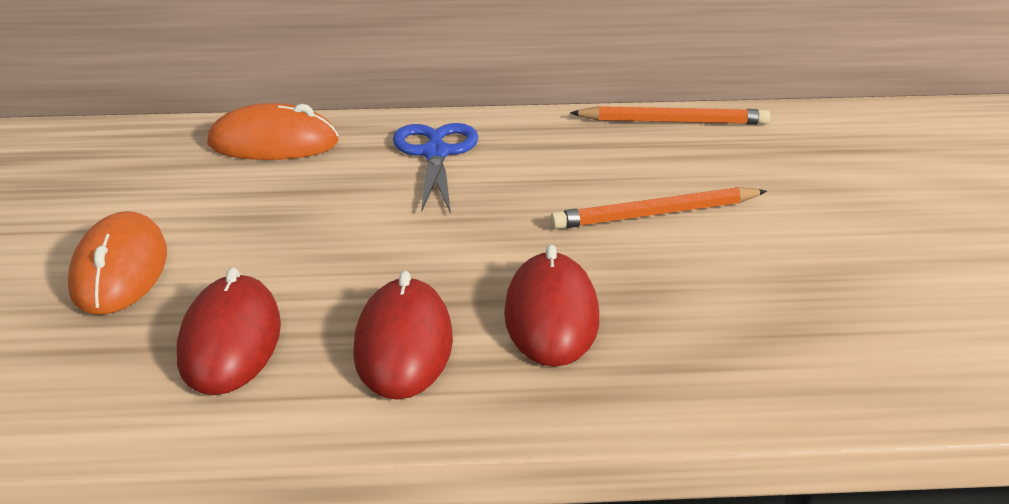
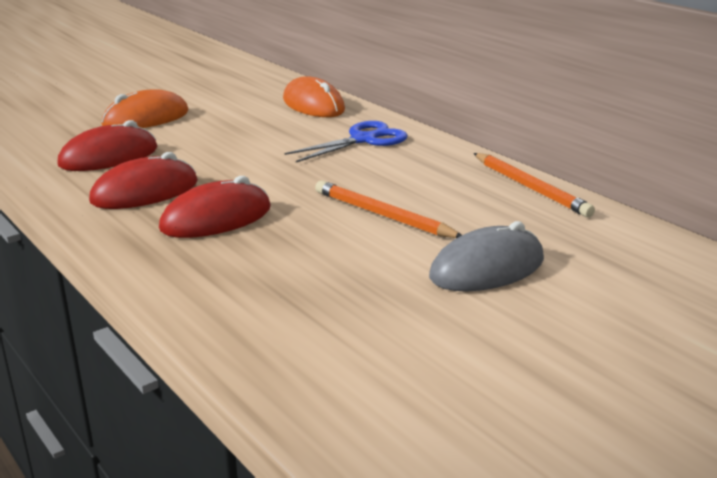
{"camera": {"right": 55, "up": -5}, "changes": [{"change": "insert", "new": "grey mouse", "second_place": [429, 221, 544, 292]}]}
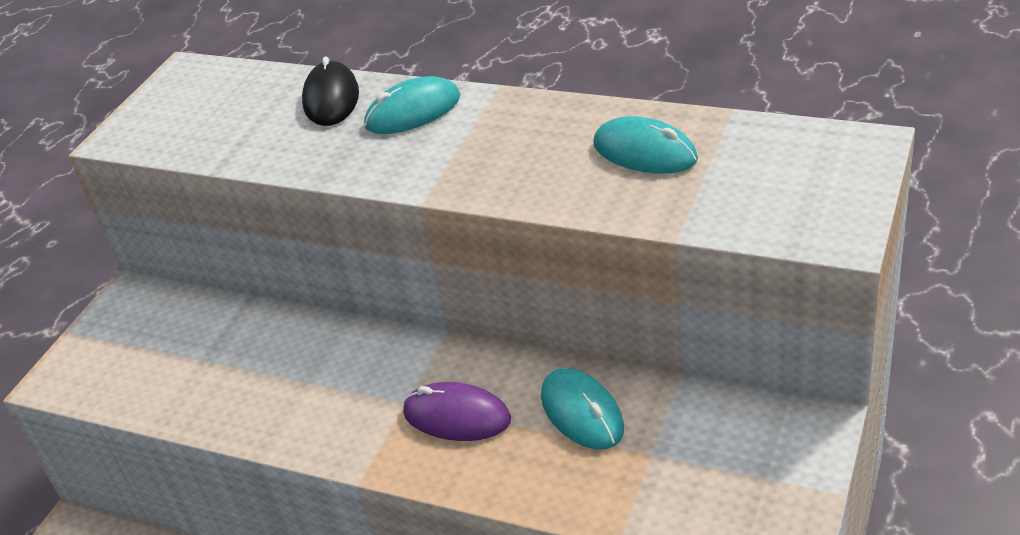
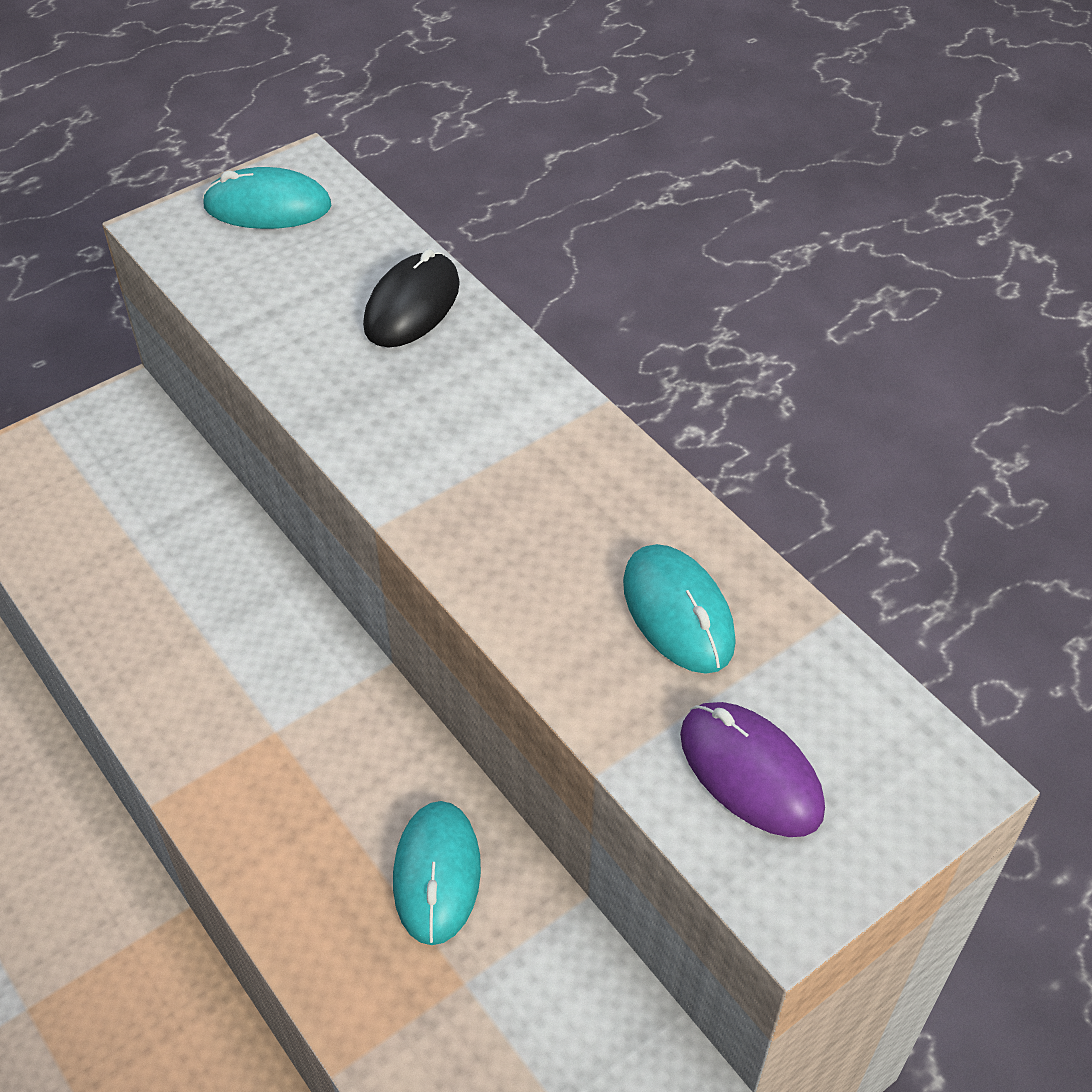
{"camera": {"right": 25, "up": 10}, "changes": [{"change": "move", "old": "turquoise mouse", "first_place": [364, 76, 461, 134], "second_place": [202, 167, 332, 229]}, {"change": "move", "old": "purple mouse", "first_place": [403, 382, 511, 441], "second_place": [680, 702, 825, 837]}]}
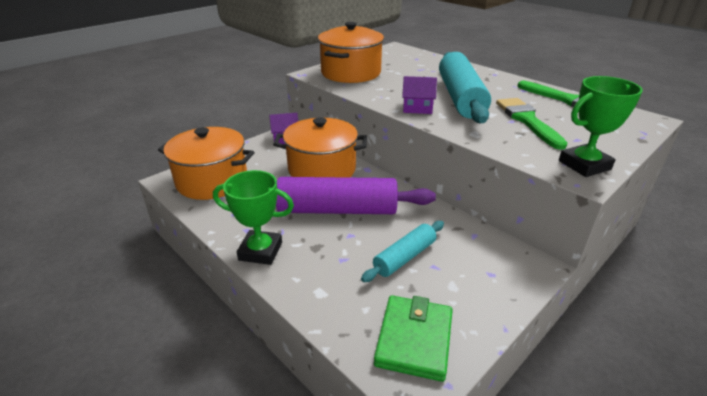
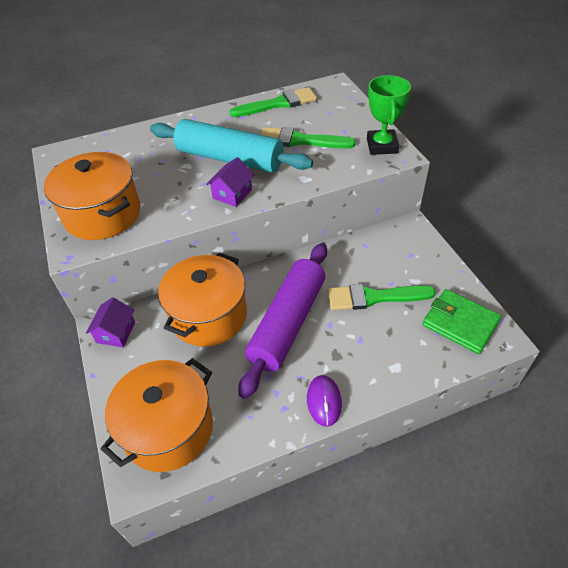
{"camera": {"right": -65, "up": 15}, "changes": [{"change": "replace", "old": "green trophy", "new": "purple mouse", "first_place": [213, 170, 294, 265], "second_place": [307, 375, 342, 427]}, {"change": "replace", "old": "turquoise rolling pin", "new": "green brush", "first_place": [361, 221, 444, 282], "second_place": [328, 284, 436, 310]}]}
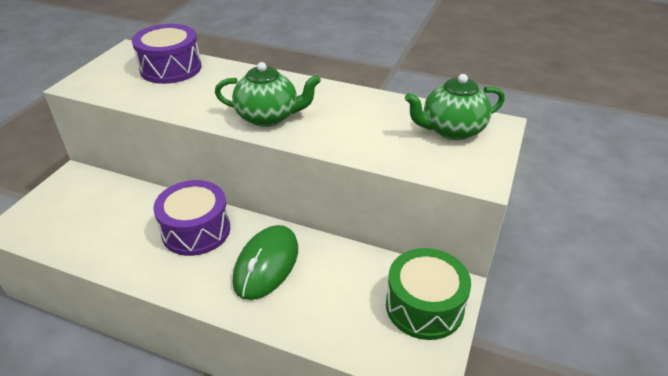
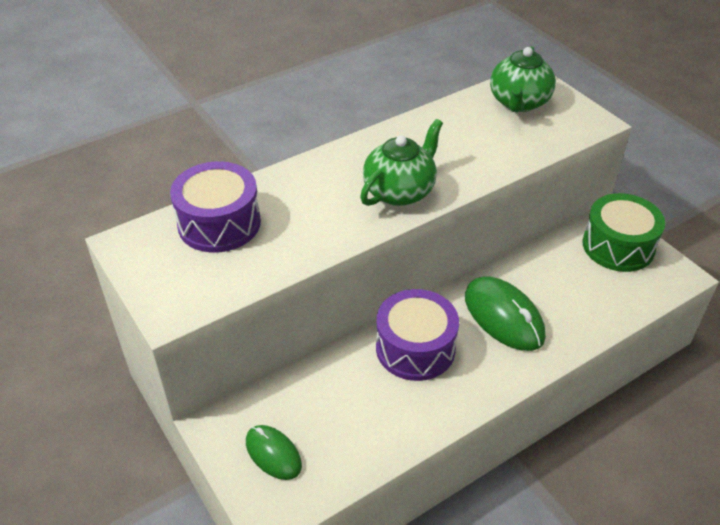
{"camera": {"right": -55, "up": 5}, "changes": [{"change": "insert", "new": "green mouse", "second_place": [246, 425, 302, 480]}]}
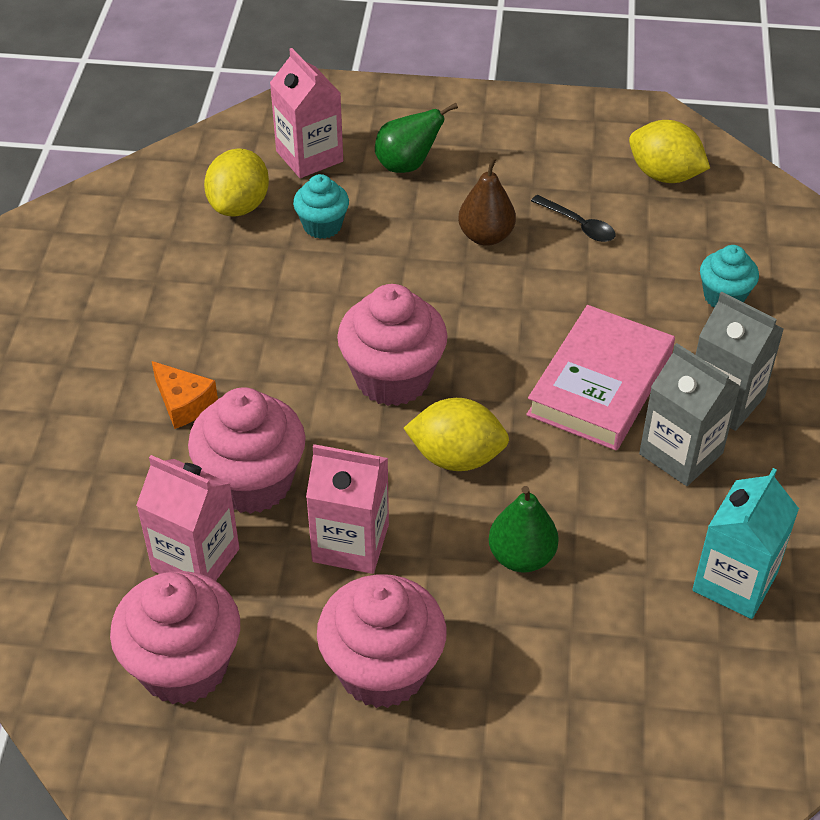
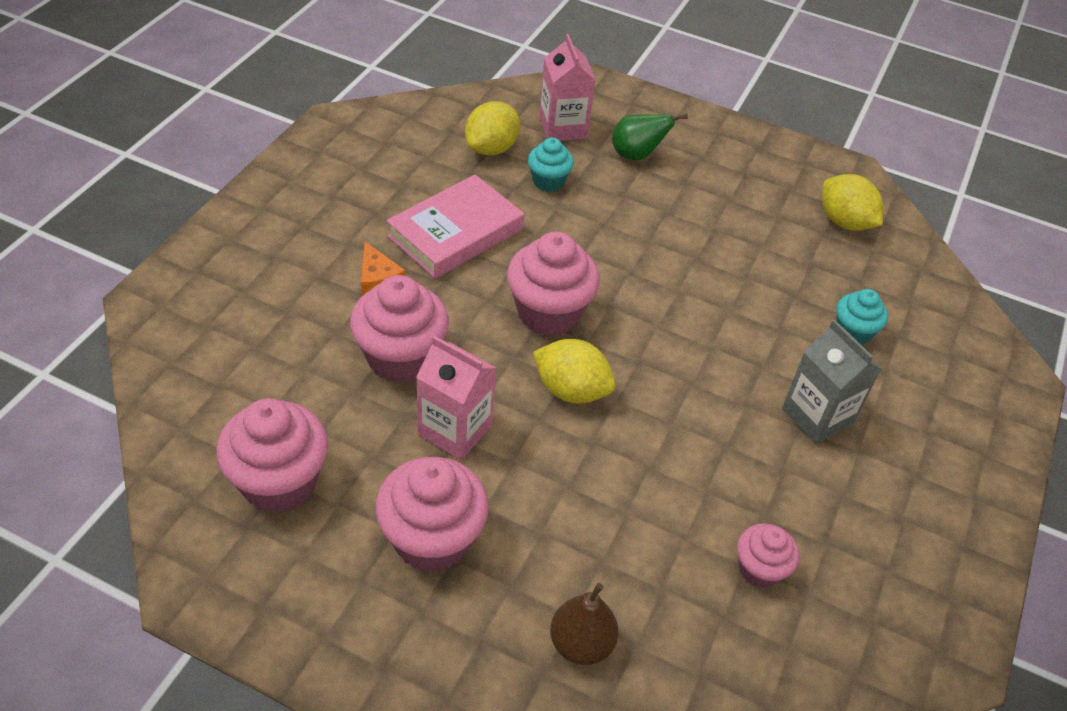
{"camera": {"right": 15, "up": 0}, "changes": [{"change": "delete", "old": "pink carton", "first_place": [136, 455, 239, 581]}, {"change": "move", "old": "brown pear", "first_place": [458, 157, 516, 246], "second_place": [550, 583, 619, 665]}, {"change": "delete", "old": "green pear", "first_place": [489, 486, 559, 573]}, {"change": "move", "old": "pink book", "first_place": [526, 305, 675, 451], "second_place": [386, 174, 524, 279]}, {"change": "delete", "old": "black spoon", "first_place": [531, 195, 616, 242]}, {"change": "delete", "old": "grey carton", "first_place": [639, 343, 740, 486]}, {"change": "replace", "old": "turquoise carton", "new": "pink cupcake", "first_place": [692, 468, 799, 619], "second_place": [737, 523, 800, 588]}]}
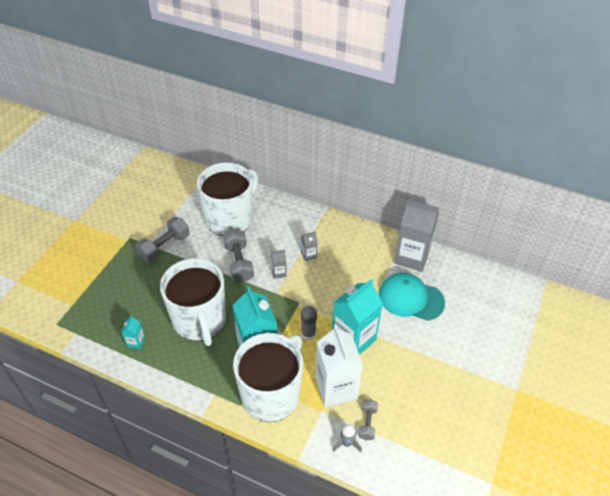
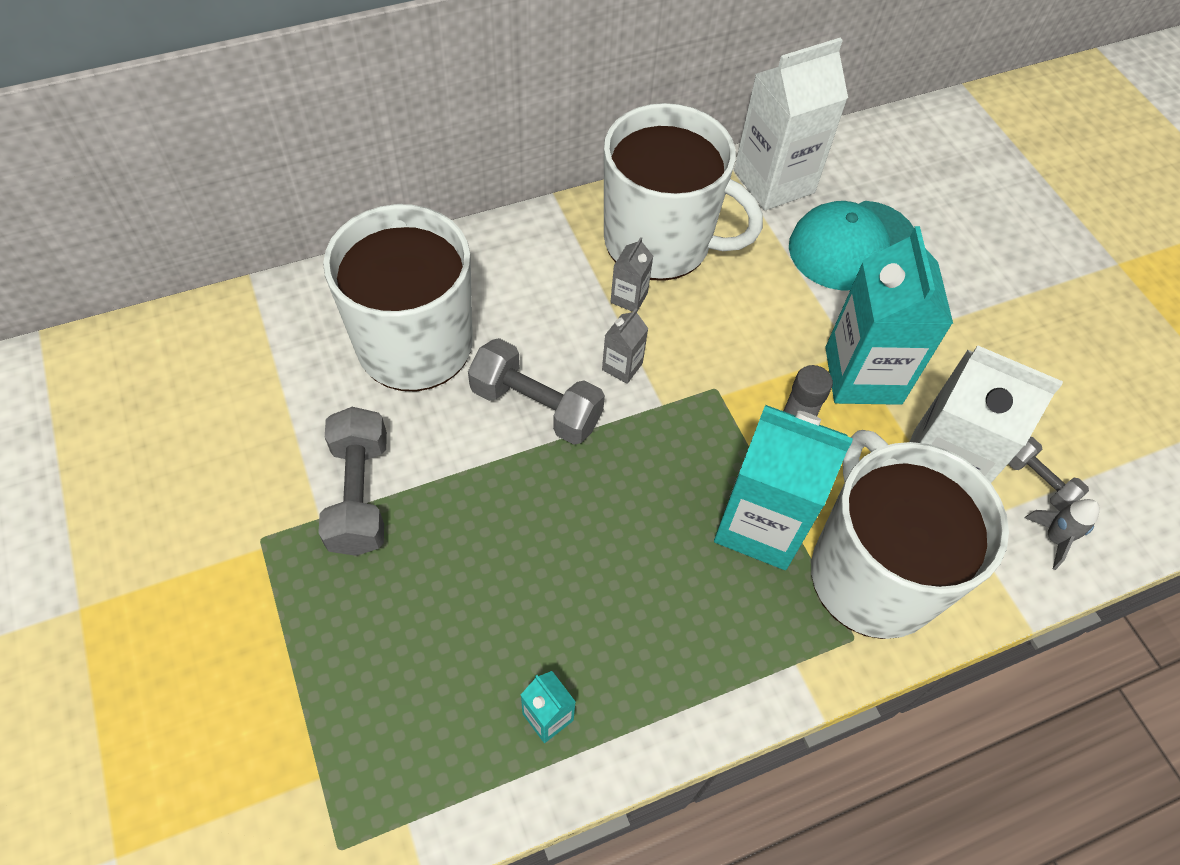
{"camera": {"right": -50, "up": 10}, "changes": [{"change": "move", "old": "white mug", "first_place": [160, 258, 226, 346], "second_place": [604, 103, 763, 281]}, {"change": "recolor", "old": "grey carton", "new": "white carton", "first_place": [394, 199, 439, 272], "second_place": [734, 38, 848, 210]}]}
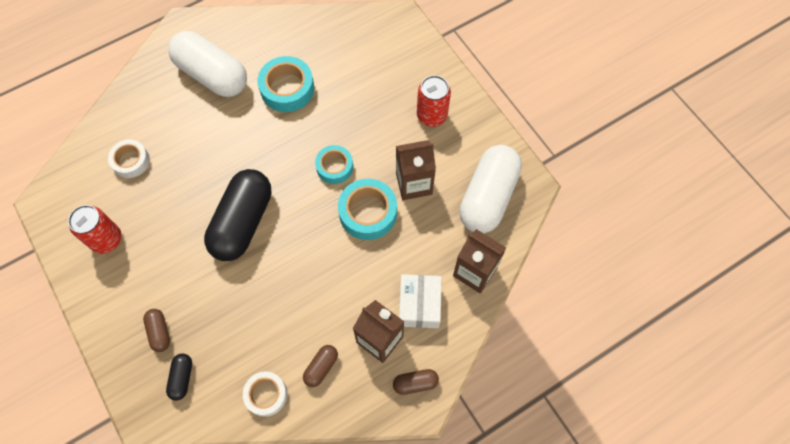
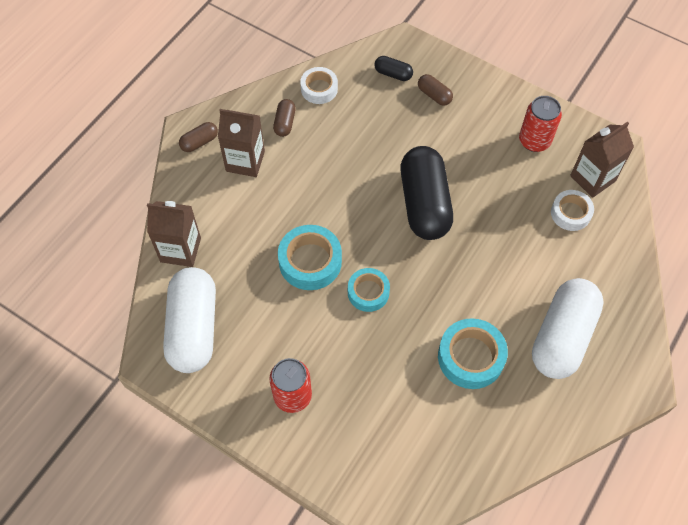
{"camera": {"right": 155, "up": -5}, "changes": [{"change": "rotate", "old": "black capsule", "first_place": [166, 353, 192, 400], "second_place": [375, 56, 413, 81], "degrees": -45}, {"change": "rotate", "old": "white capsule", "first_place": [168, 31, 247, 97], "second_place": [532, 278, 604, 379], "degrees": -75}, {"change": "move", "old": "brown carton", "first_place": [396, 140, 436, 200], "second_place": [570, 122, 634, 198]}, {"change": "delete", "old": "white box", "first_place": [399, 274, 442, 328]}]}
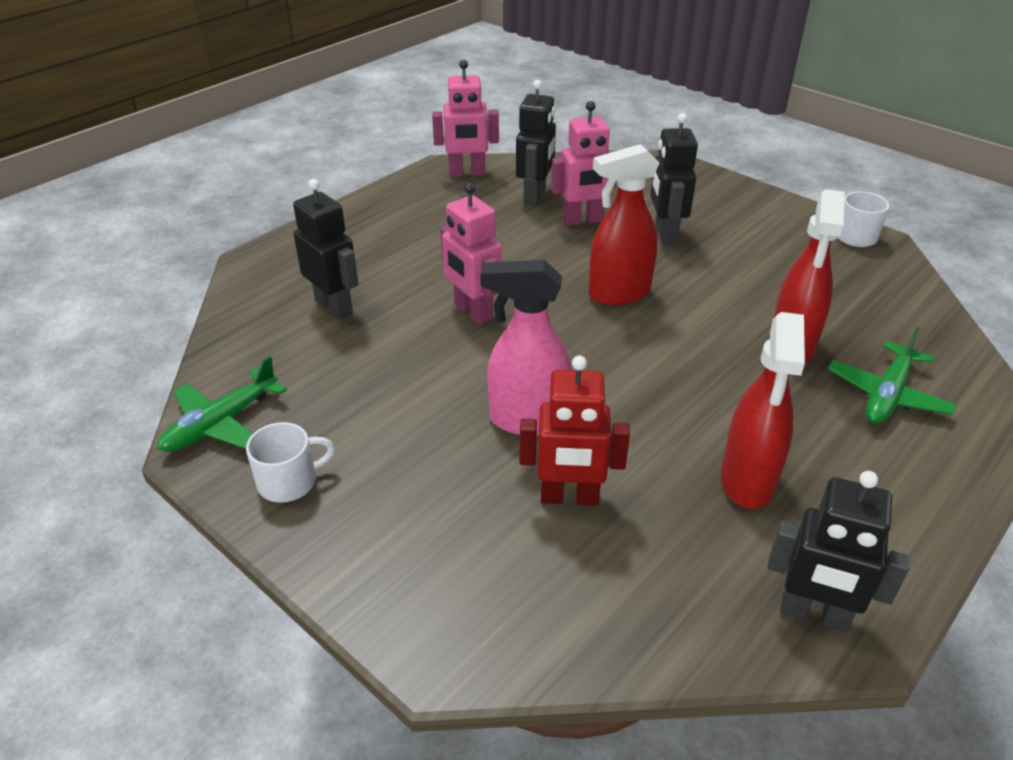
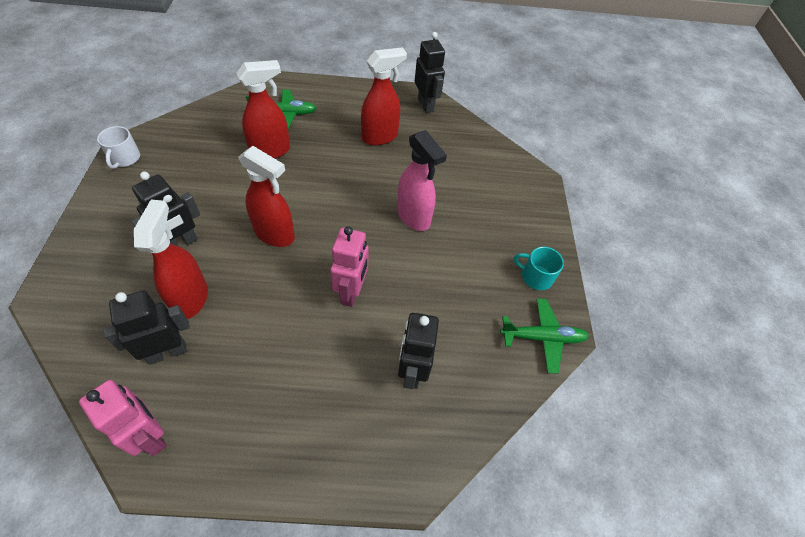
{"camera": {"right": -135, "up": 15}, "changes": [{"change": "recolor", "old": "white mug", "new": "turquoise mug", "first_place": [246, 422, 335, 503], "second_place": [514, 247, 564, 290]}, {"change": "delete", "old": "red robot", "first_place": [519, 355, 630, 506]}, {"change": "replace", "old": "pink robot", "new": "red spray bottle", "first_place": [551, 101, 618, 226], "second_place": [134, 200, 208, 319]}]}
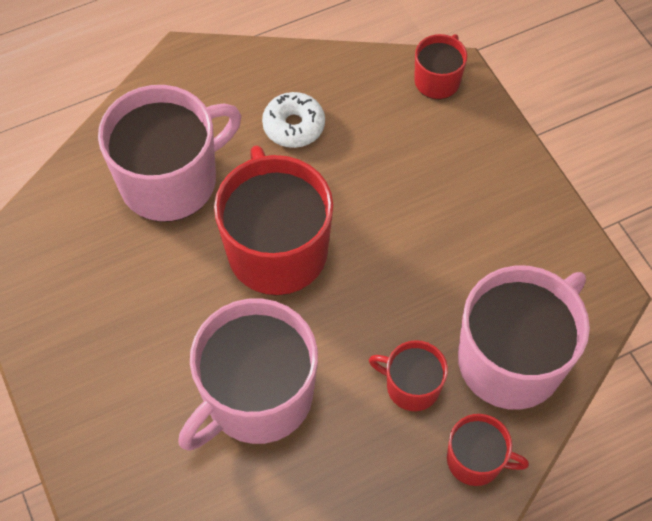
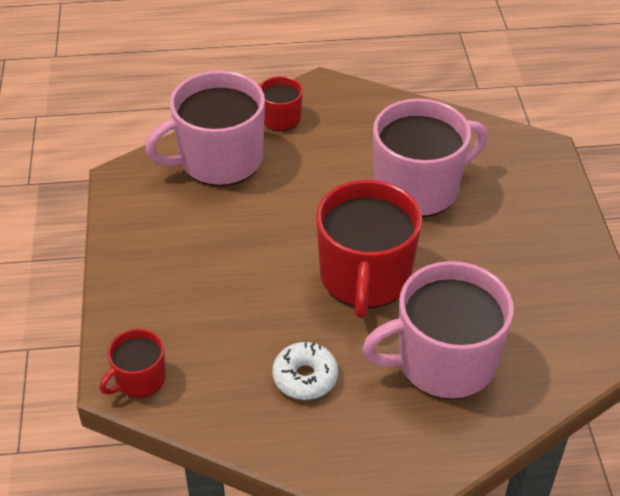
{"camera": {"right": -160, "up": -15}, "changes": [{"change": "delete", "old": "red mug", "first_place": [369, 340, 448, 411]}]}
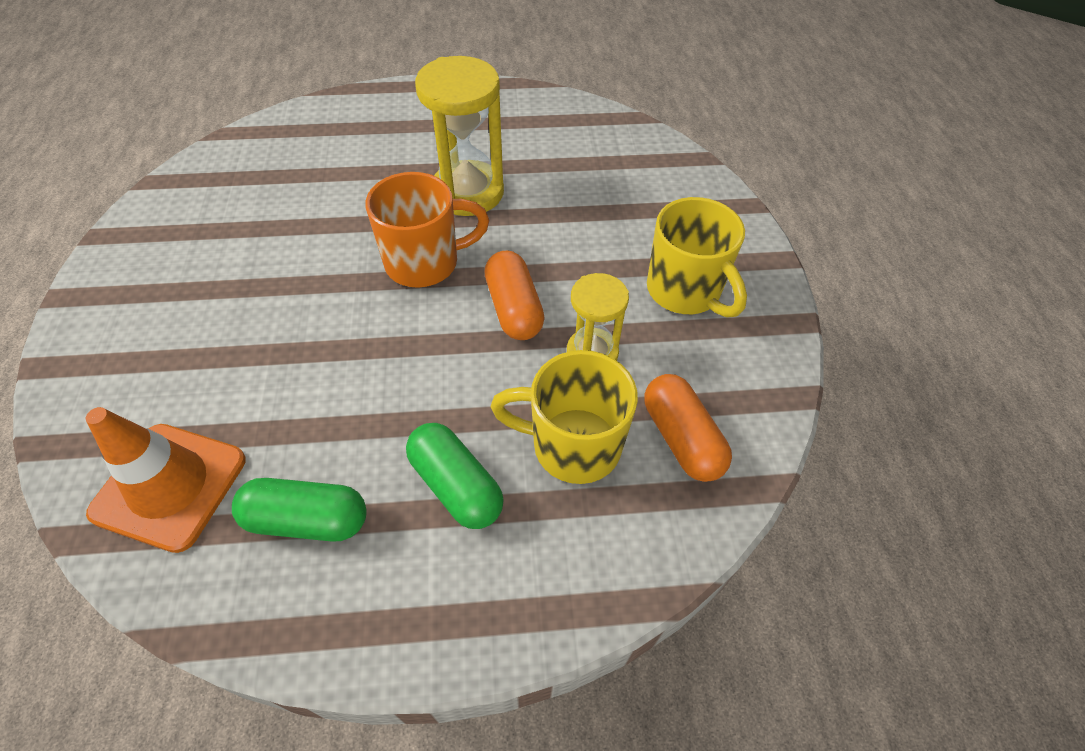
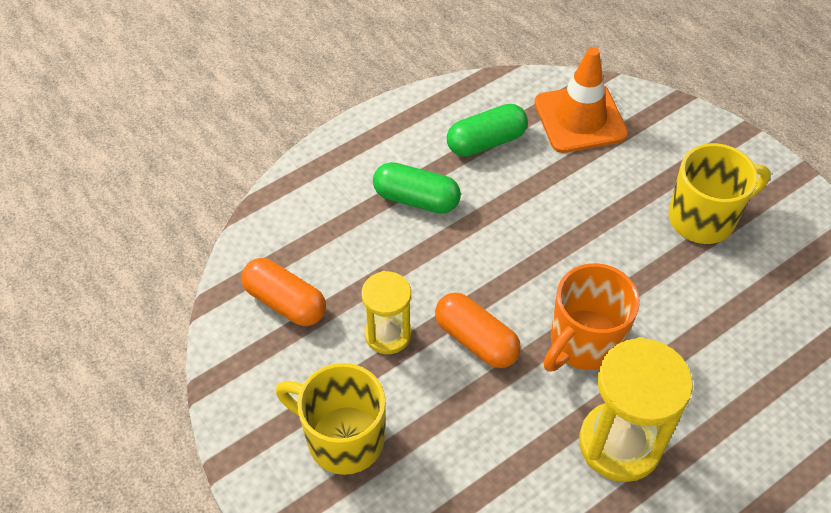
{"camera": {"right": 150, "up": 0}, "changes": [{"change": "move", "old": "yellow mug", "first_place": [491, 350, 638, 484], "second_place": [668, 143, 771, 244]}]}
